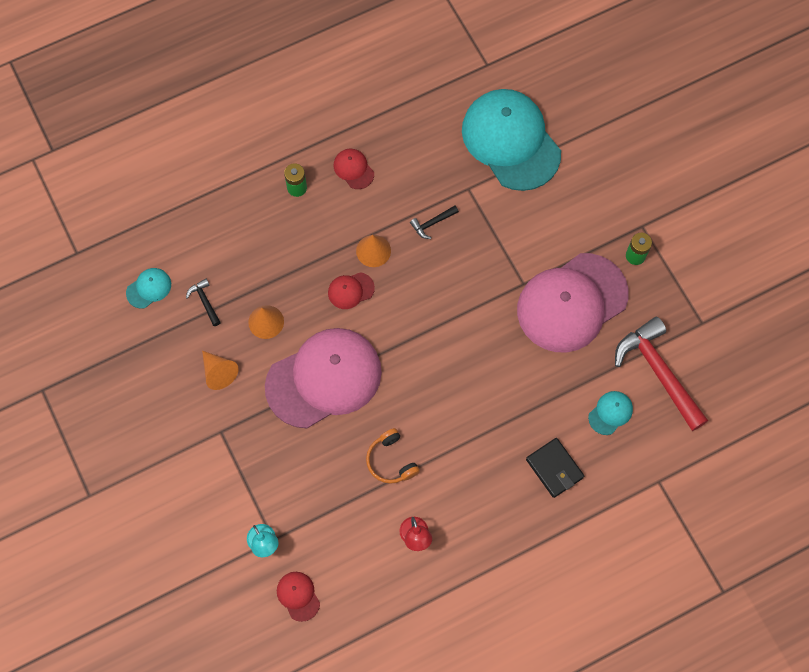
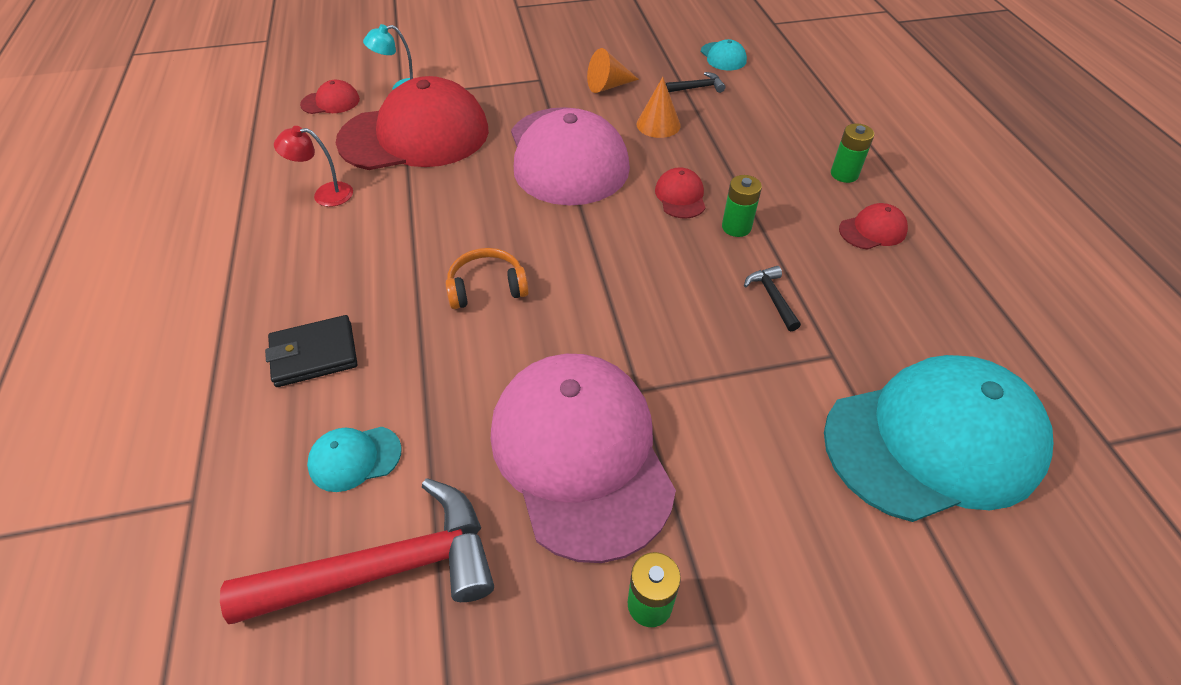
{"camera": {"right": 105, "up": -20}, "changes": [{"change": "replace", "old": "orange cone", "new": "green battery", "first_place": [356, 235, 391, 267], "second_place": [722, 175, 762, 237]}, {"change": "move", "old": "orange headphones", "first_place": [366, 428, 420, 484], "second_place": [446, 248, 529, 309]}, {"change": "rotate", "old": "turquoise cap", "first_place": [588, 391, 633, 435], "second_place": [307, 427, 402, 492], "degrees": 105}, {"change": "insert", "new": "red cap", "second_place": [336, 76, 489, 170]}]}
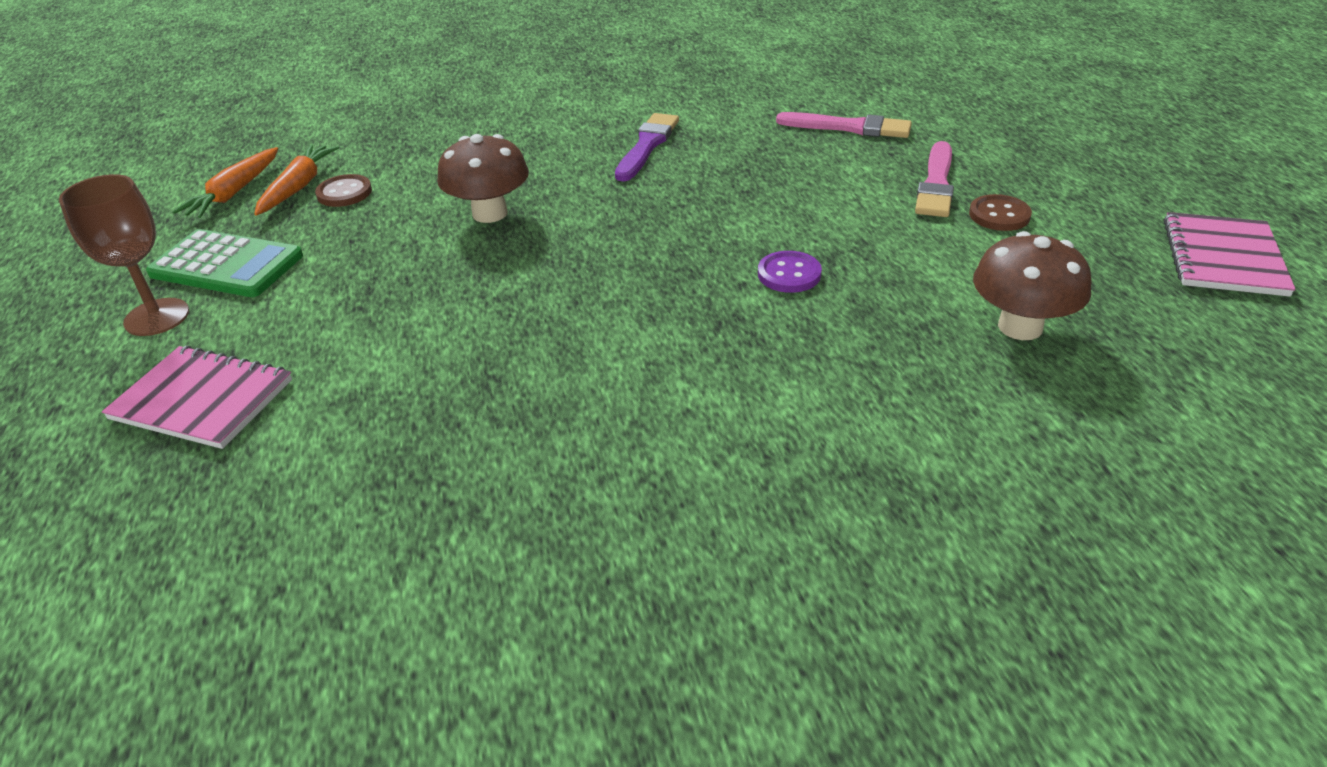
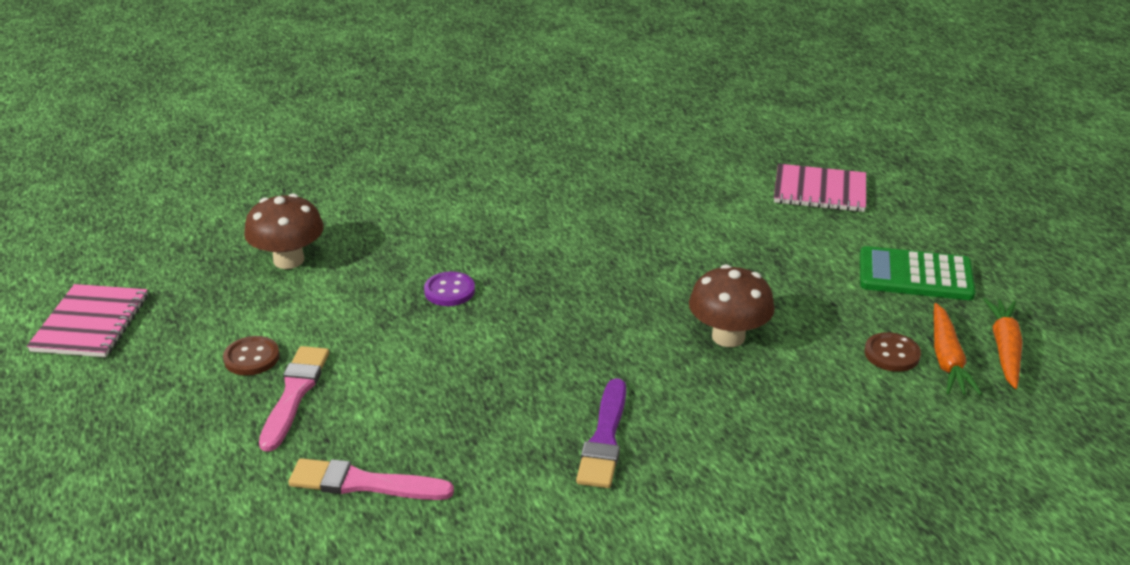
{"camera": {"right": 170, "up": -5}, "changes": [{"change": "delete", "old": "brown goblet", "first_place": [59, 174, 189, 336]}]}
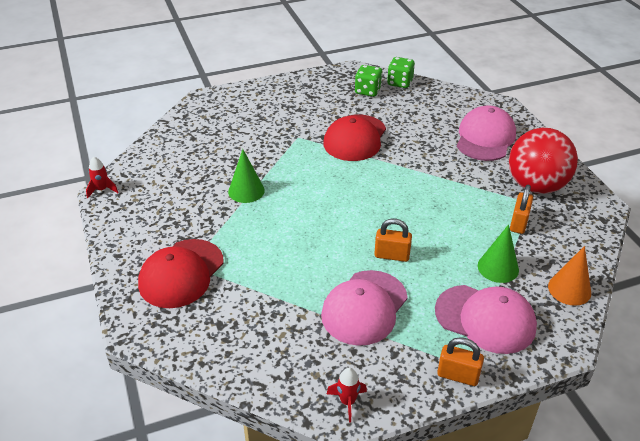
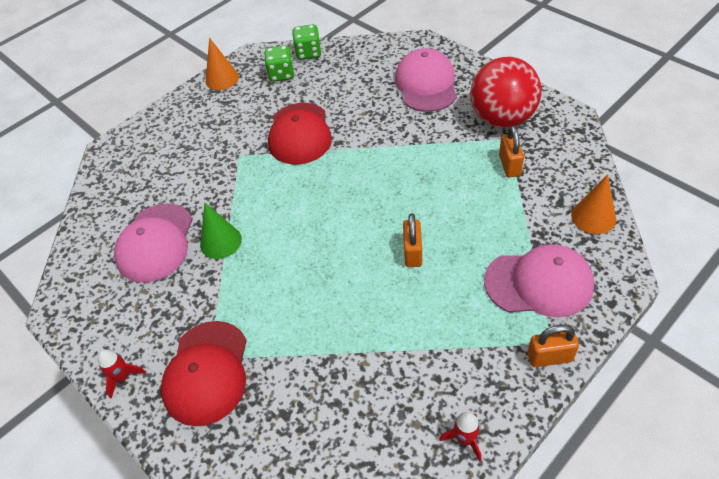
{"camera": {"right": -20, "up": 10}, "changes": [{"change": "move", "old": "red rocket", "first_place": [86, 157, 119, 198], "second_place": [98, 349, 146, 399]}, {"change": "move", "old": "pink cap", "first_place": [321, 270, 408, 346], "second_place": [114, 203, 192, 283]}, {"change": "rotate", "old": "orange padlock", "first_place": [374, 218, 412, 262], "second_place": [403, 213, 422, 267], "degrees": -75}, {"change": "delete", "old": "green cone", "first_place": [478, 224, 519, 283]}, {"change": "insert", "new": "orange cone", "second_place": [206, 38, 239, 90]}]}
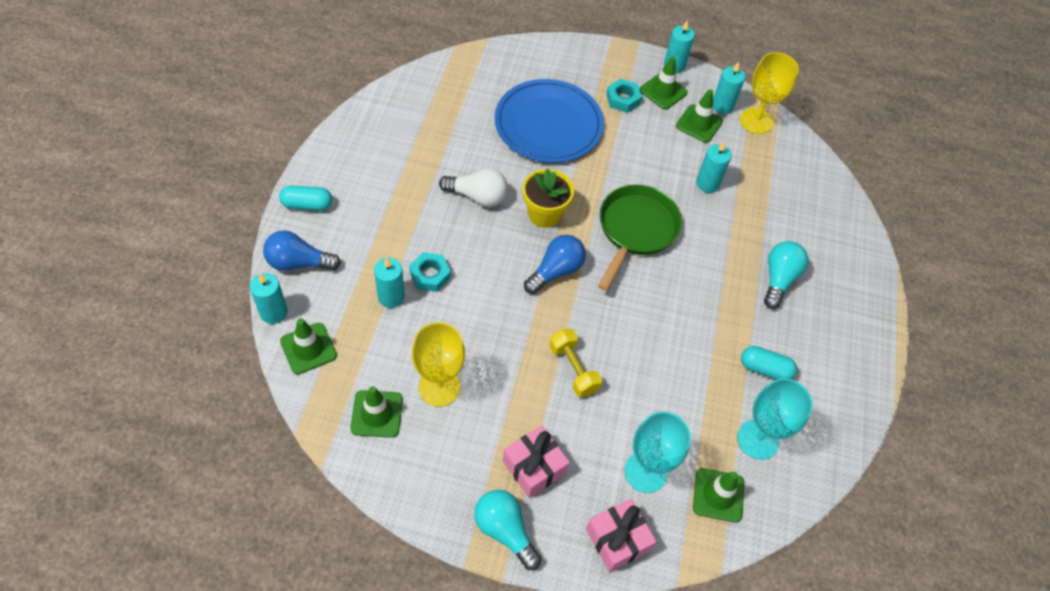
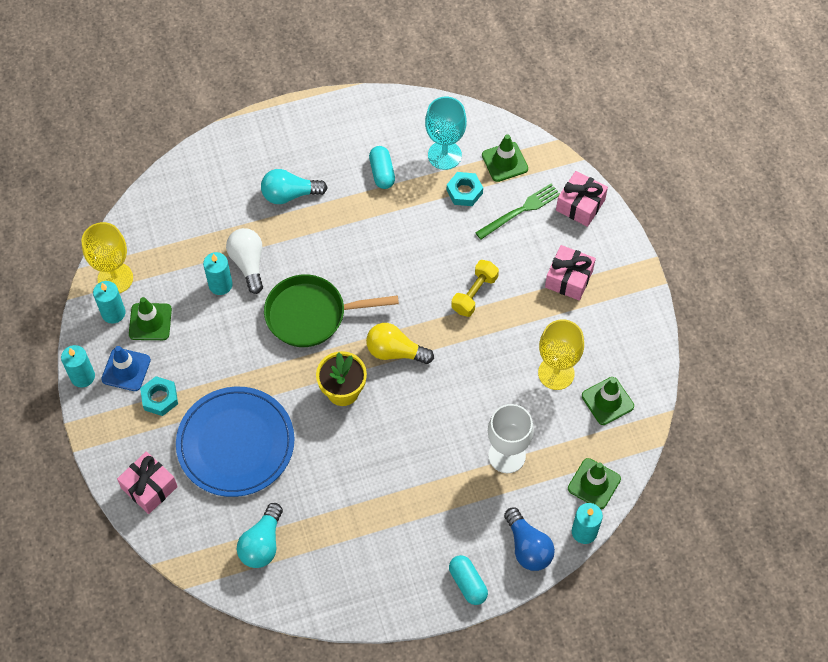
{"camera": {"right": -115, "up": 5}, "changes": [{"change": "replace", "old": "turquoise candle", "new": "white goblet", "first_place": [374, 258, 405, 308], "second_place": [488, 404, 534, 473]}, {"change": "move", "old": "turquoise nut", "first_place": [409, 252, 451, 292], "second_place": [447, 172, 483, 206]}, {"change": "move", "old": "white light bulb", "first_place": [439, 169, 508, 207], "second_place": [226, 228, 263, 294]}, {"change": "move", "old": "turquoise light bulb", "first_place": [474, 490, 542, 570], "second_place": [237, 503, 283, 568]}, {"change": "recolor", "old": "blue light bulb", "new": "yellow light bulb", "first_place": [524, 235, 586, 294], "second_place": [366, 323, 434, 364]}, {"change": "replace", "old": "turquoise goblet", "new": "green fork", "first_place": [625, 411, 691, 493], "second_place": [475, 184, 560, 240]}, {"change": "recolor", "old": "green traffic cone", "new": "blue traffic cone", "first_place": [640, 56, 688, 110], "second_place": [101, 346, 151, 391]}, {"change": "insert", "new": "pink gift", "second_place": [117, 451, 178, 514]}]}
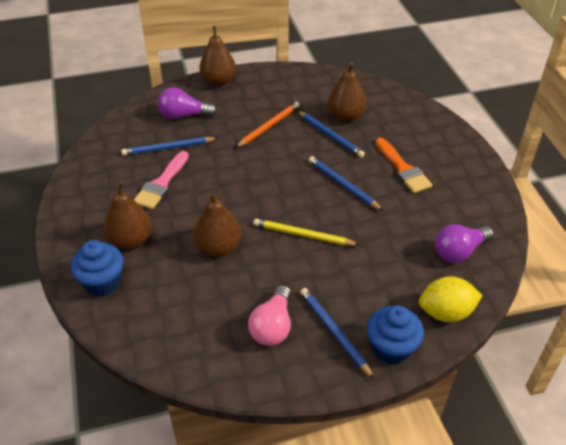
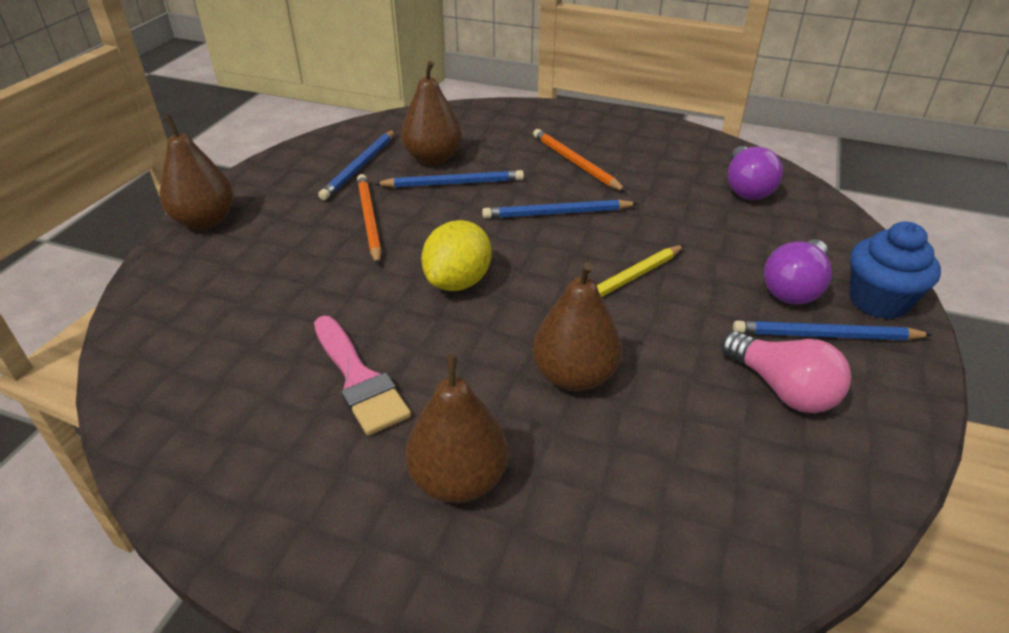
{"camera": {"right": -55, "up": -5}, "changes": [{"change": "delete", "old": "blue cupcake", "first_place": [70, 240, 124, 297]}, {"change": "move", "old": "blue pencil", "first_place": [121, 137, 218, 156], "second_place": [318, 130, 395, 200]}, {"change": "move", "old": "purple light bulb", "first_place": [158, 87, 217, 119], "second_place": [764, 239, 832, 304]}, {"change": "replace", "old": "orange brush", "new": "orange pencil", "first_place": [375, 138, 432, 193], "second_place": [533, 129, 626, 192]}, {"change": "move", "old": "yellow lemon", "first_place": [419, 276, 483, 322], "second_place": [421, 220, 492, 291]}]}
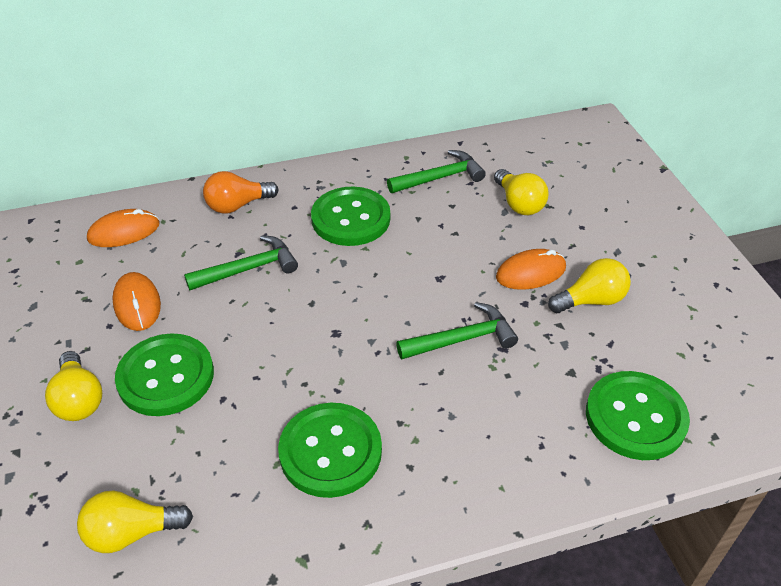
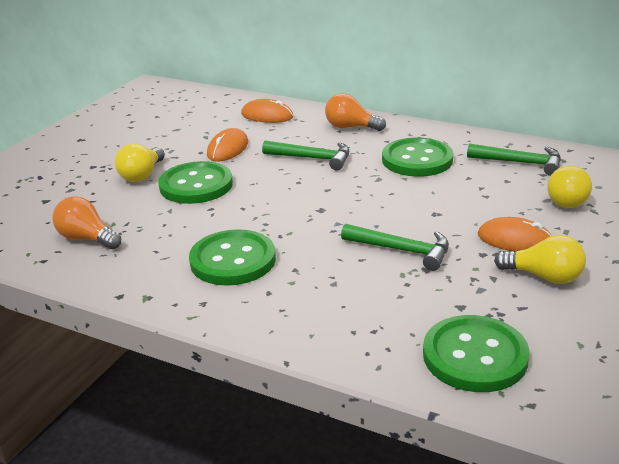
{"camera": {"right": 45, "up": -15}, "changes": [{"change": "recolor", "old": "yellow light bulb", "new": "orange light bulb", "first_place": [77, 491, 193, 553], "second_place": [52, 196, 121, 249]}]}
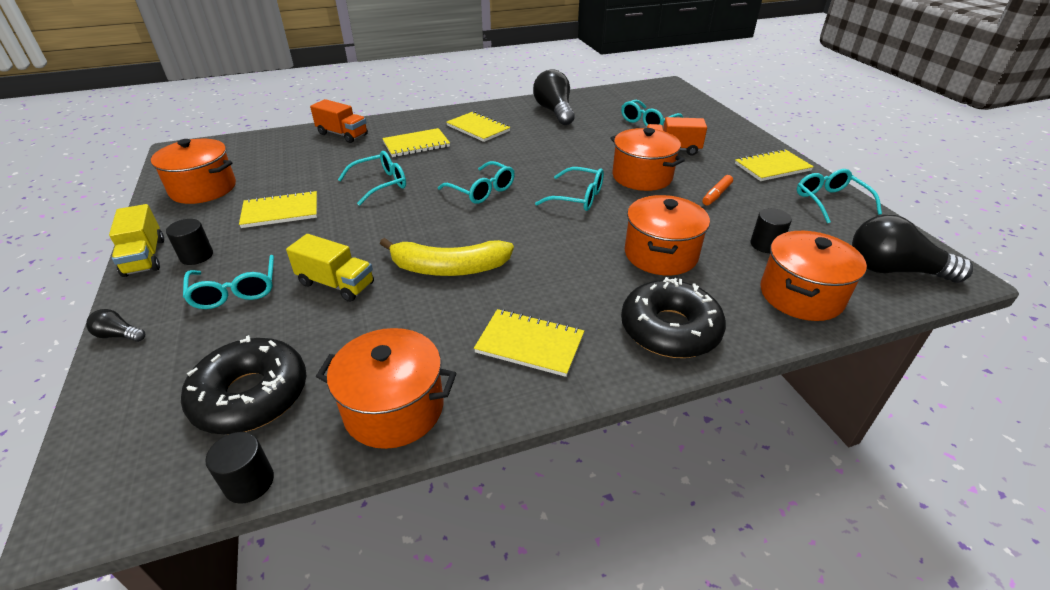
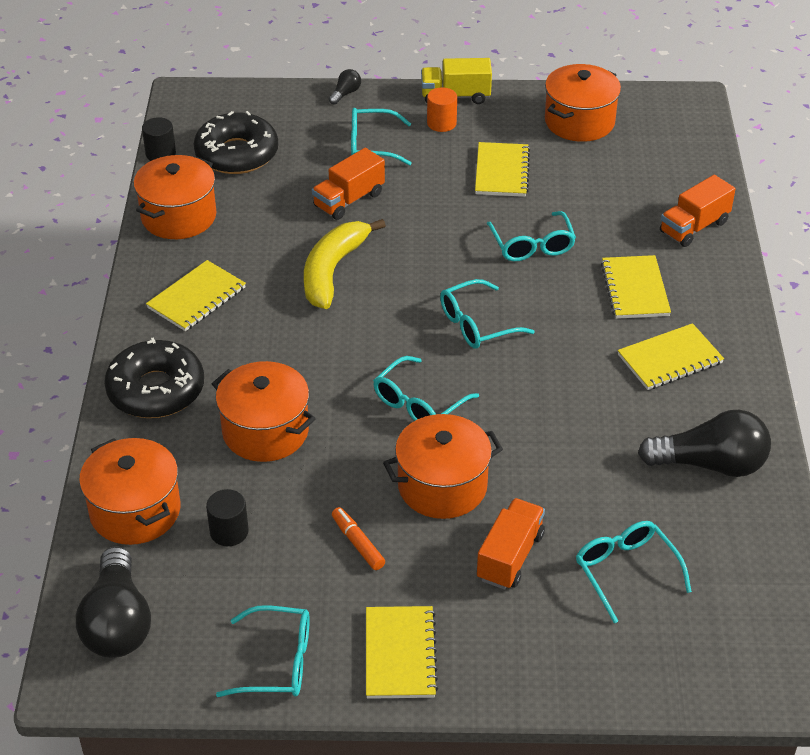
{"camera": {"right": 110, "up": 5}, "changes": [{"change": "recolor", "old": "black cylinder", "new": "orange cylinder", "first_place": [166, 219, 213, 265], "second_place": [427, 87, 457, 132]}, {"change": "recolor", "old": "yellow truck", "new": "orange truck", "first_place": [286, 234, 374, 302], "second_place": [312, 148, 385, 220]}, {"change": "rotate", "old": "black light bulb", "first_place": [852, 215, 973, 283], "second_place": [76, 546, 151, 658], "degrees": 135}]}
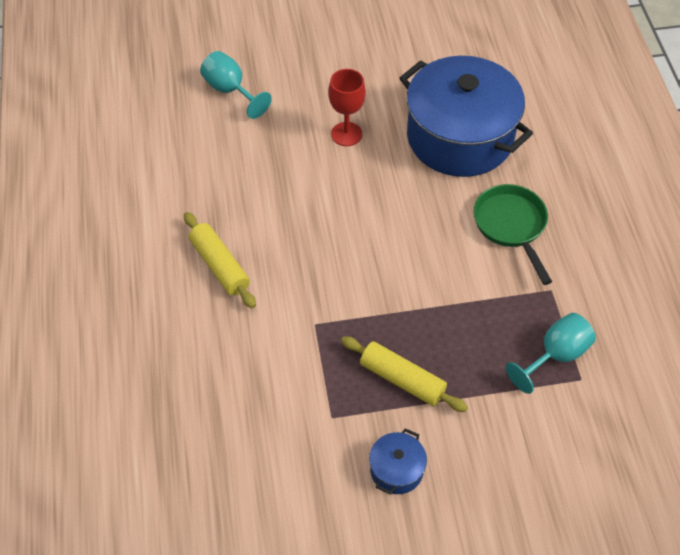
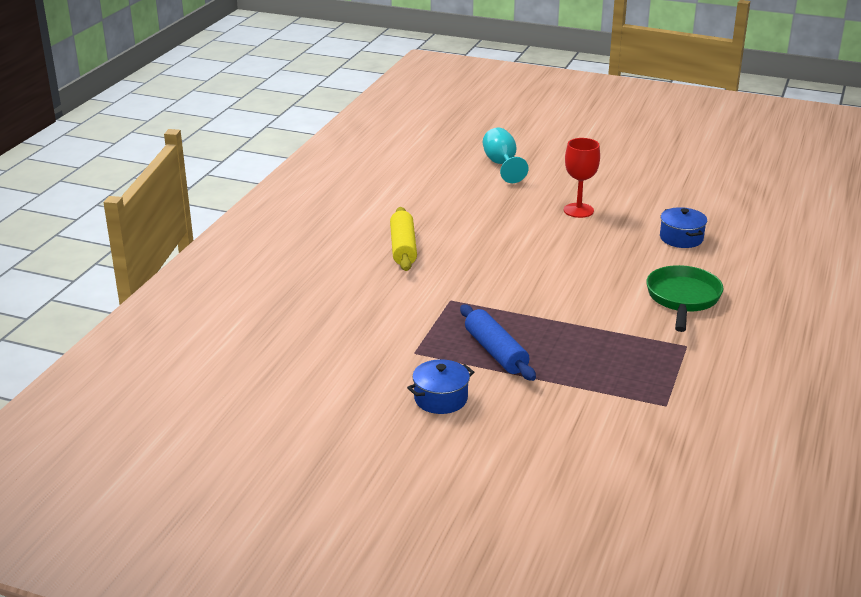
{"camera": {"right": 30, "up": -25}, "changes": [{"change": "recolor", "old": "yellow rolling pin", "new": "blue rolling pin", "first_place": [341, 336, 468, 412], "second_place": [460, 304, 536, 381]}, {"change": "resize", "old": "blue pot", "first_place": [400, 56, 533, 177], "second_place": [660, 207, 707, 248], "factor": 0.4}, {"change": "delete", "old": "turquoise goblet", "first_place": [506, 313, 596, 394]}]}
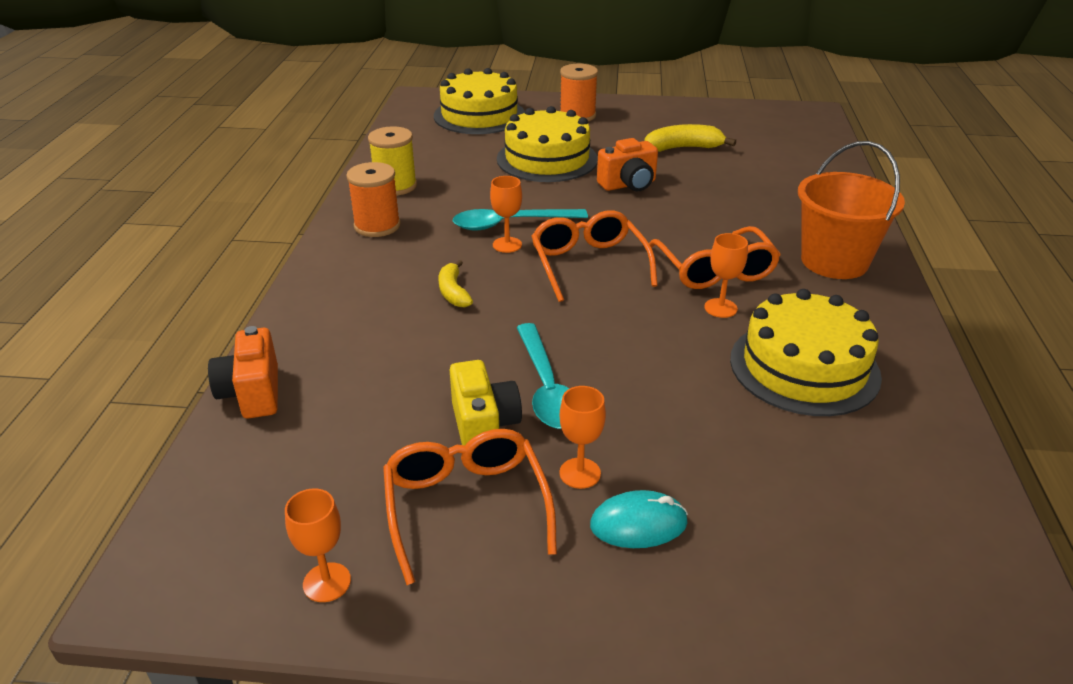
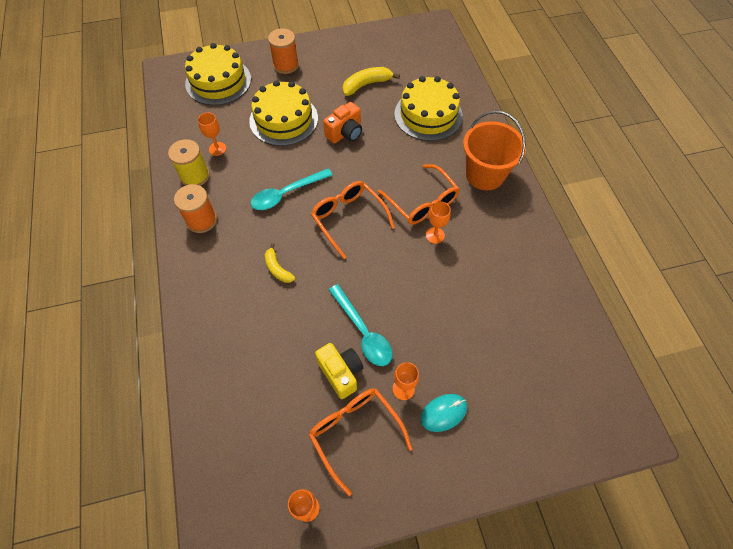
{"camera": {"right": -20, "up": 25}, "changes": [{"change": "delete", "old": "orange camera", "first_place": [208, 326, 278, 419]}, {"change": "move", "old": "orange goblet", "first_place": [490, 176, 522, 253], "second_place": [198, 112, 226, 156]}, {"change": "move", "old": "yellow cake", "first_place": [730, 289, 882, 416], "second_place": [394, 76, 463, 141]}]}
